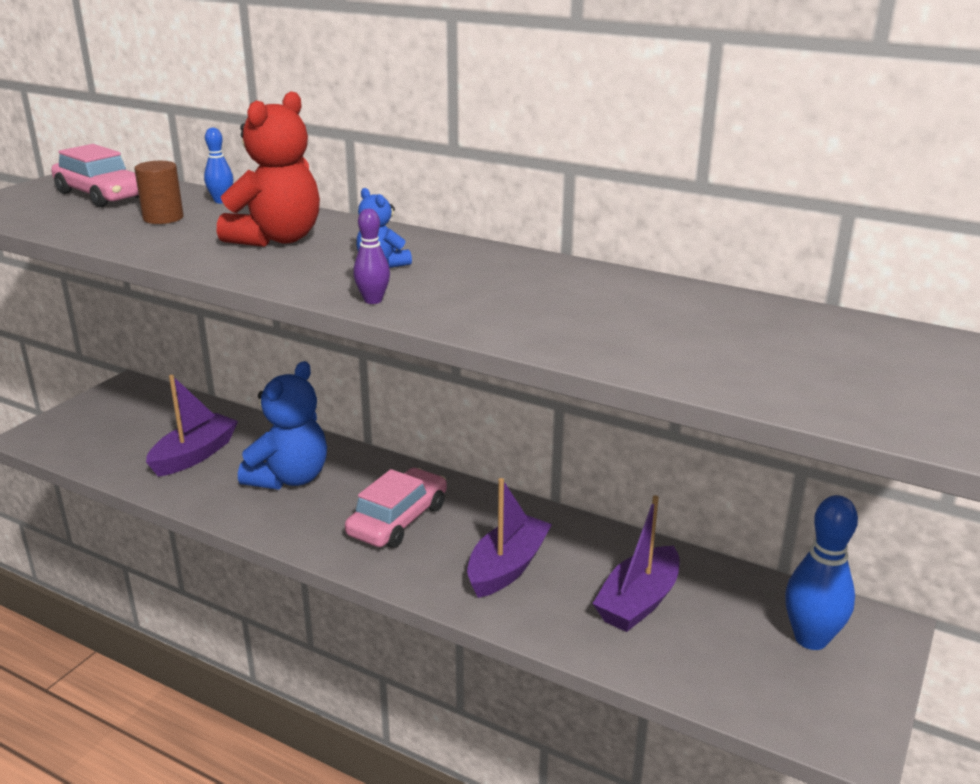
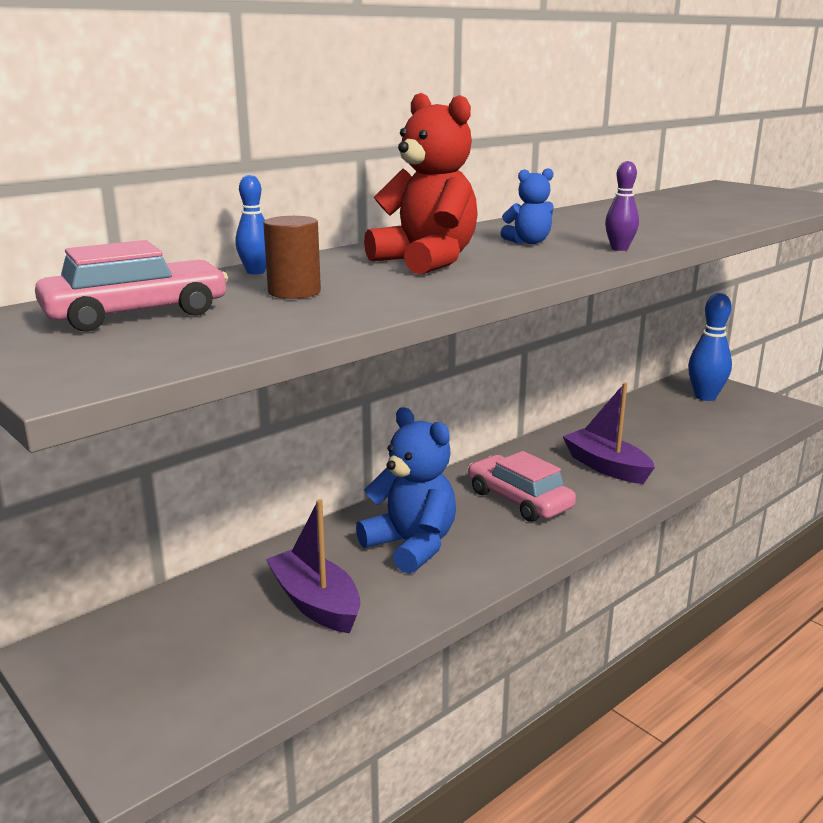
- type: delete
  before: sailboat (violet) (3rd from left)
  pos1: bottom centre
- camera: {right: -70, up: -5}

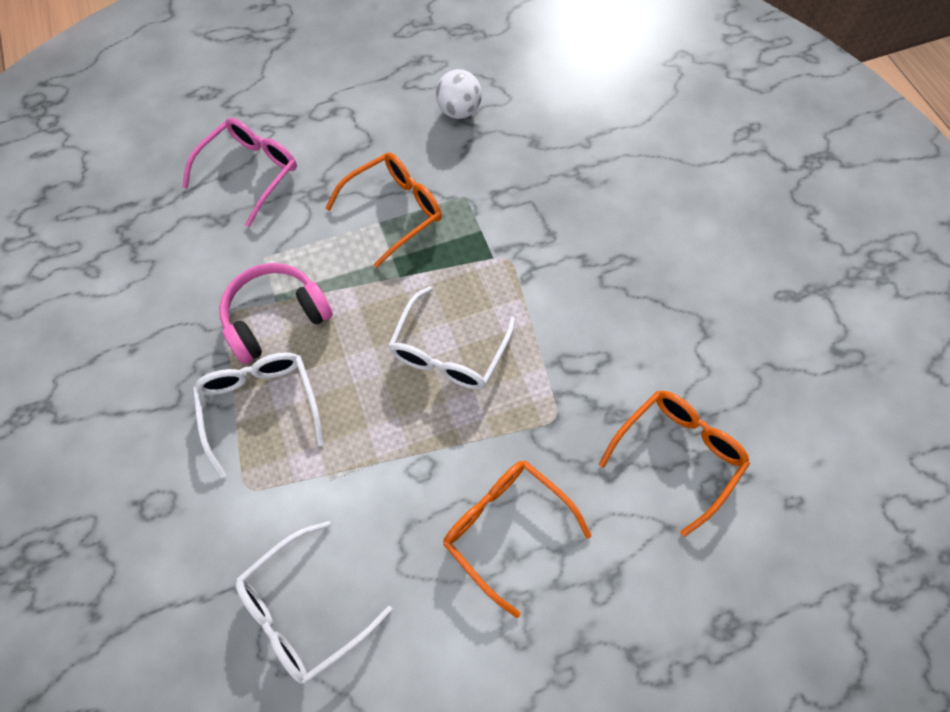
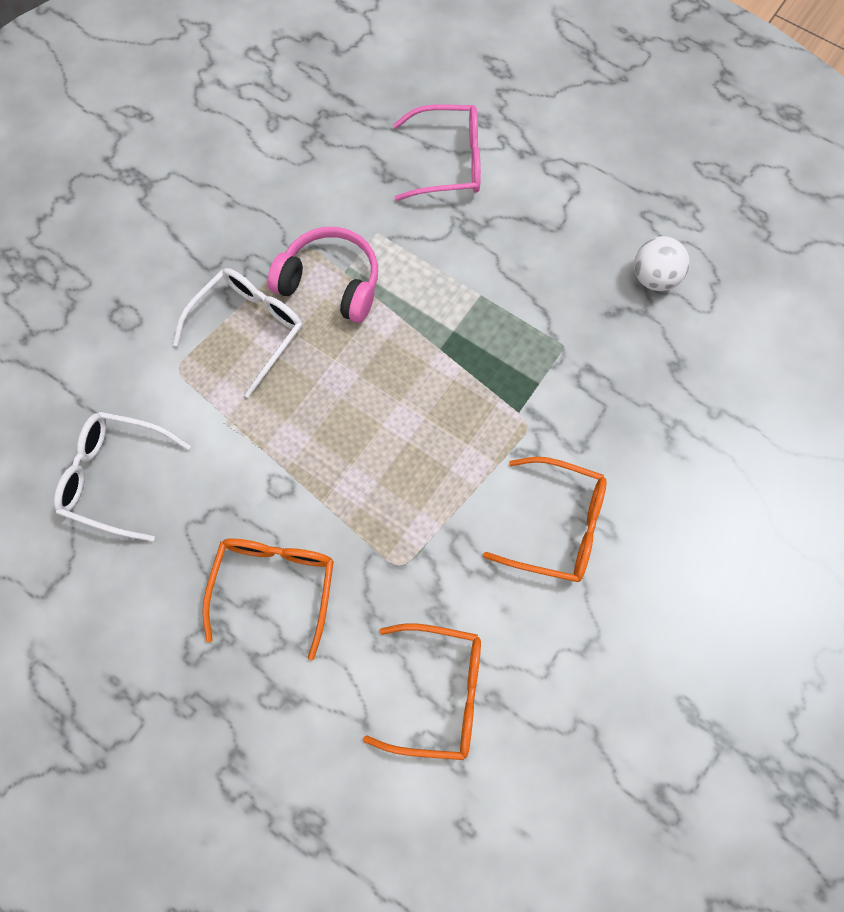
- type: move
  before: spectacles (orange) (1st from left in the first image)
  after: spectacles (orange) (3rd from left)
  pos1: top centre
  pos2: centre
- type: delete
  before: spectacles (snow-white) (3rd from left)
  pos1: centre
- camera: {right: 55, up: 5}

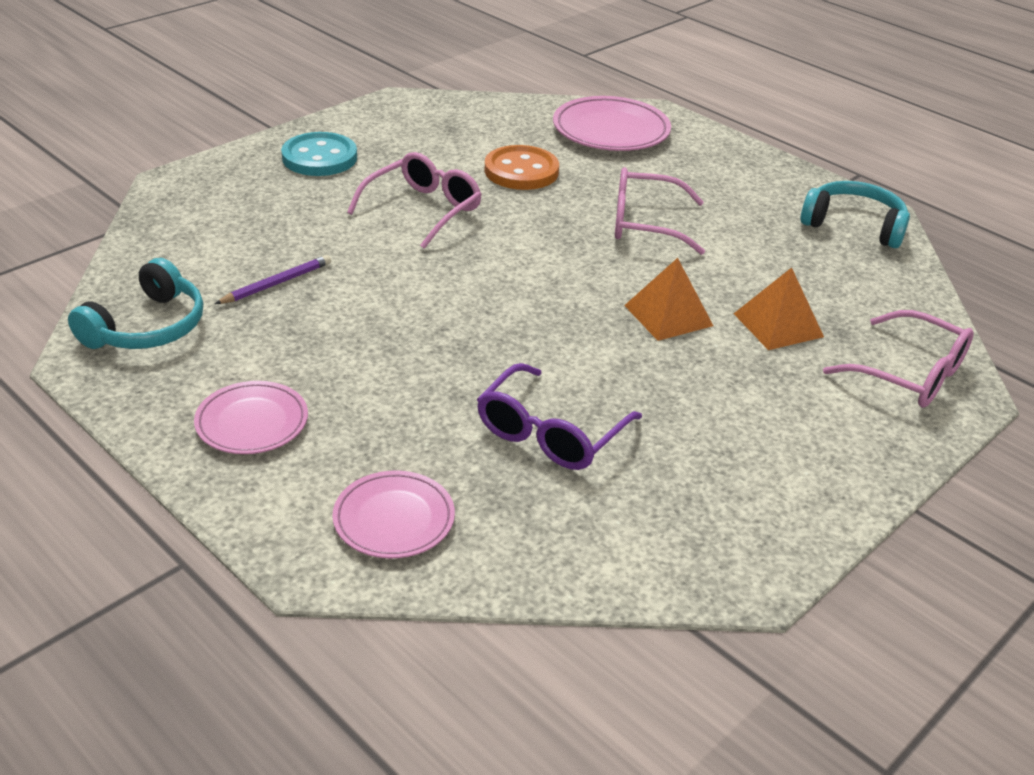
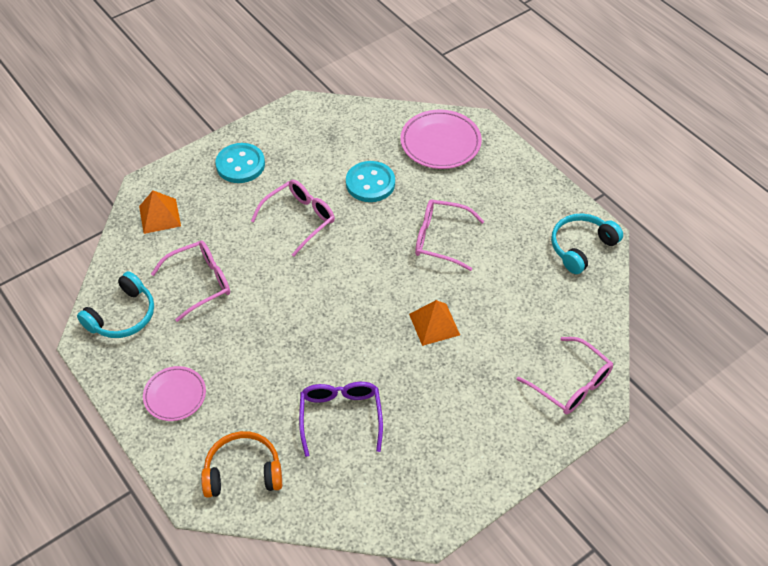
- type: move
  before: solid pyramid (orange) (2nd from left in the first image)
  after: solid pyramid (orange) (1st from left)
  pos1: middle right
  pos2: middle left
- type: replace
  before: wooden pencil (violet)
  after: spectacles (rosy) (1st from left)
  pos1: middle left
  pos2: middle left
- type: replace
  before: flat dish (rosy) (2nd from left)
  after: over-ear headphones (orange)
  pos1: centre
  pos2: bottom left
- type: rotate
  before: spectacles (violet)
  pos1: centre
  pos2: bottom centre
  turn: 135
- type: recolor
  before: sewing button (orange)
  after: sewing button (aqua) (2nd from left)
  pos1: top centre
  pos2: top centre
- type: rotate
  before: over-ear headphones (aqua) (2nd from left)
  pos1: top right
  pos2: middle right
  turn: -75
- camera: {right: 10, up: 15}

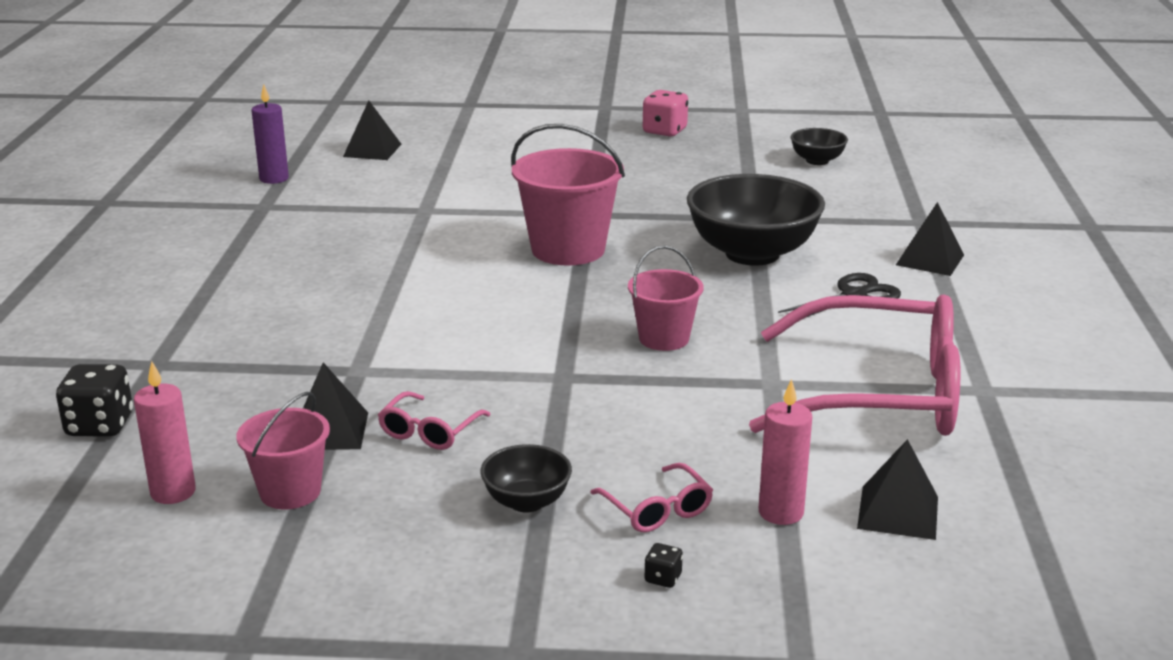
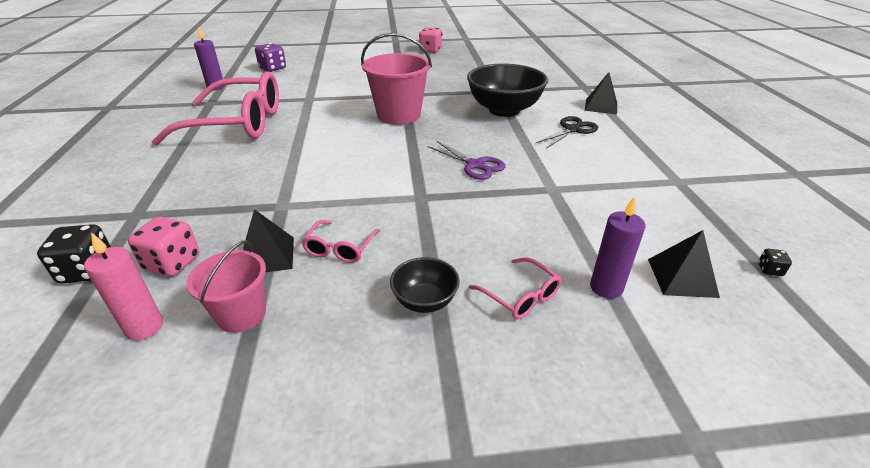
- type: insert
  after: dice (rosy) (1st from left)
  pos2: middle left
- type: move
  before: spectacles (rosy) (3rd from left in the first image)
  after: spectacles (rosy) (1st from left)
  pos1: middle right
  pos2: top left
- type: replace
  before: solid pyramid (ebony) (2nd from left)
  after: dice (violet)
  pos1: top left
  pos2: top left
- type: replace
  before: sand bucket (rosy) (3rd from left)
  after: shears (violet)
  pos1: centre
  pos2: centre
- type: recolor
  before: pillar candle (rosy) (2nd from left)
  after: pillar candle (violet) (2nd from left)
  pos1: bottom right
  pos2: middle right
- type: move
  before: dice (ebony) (2nd from left)
  pos1: bottom centre
  pos2: middle right
- type: delete
  before: deep dish (ebony) (3rd from left)
  pos1: top right
- camera: {right: -10, up: 10}

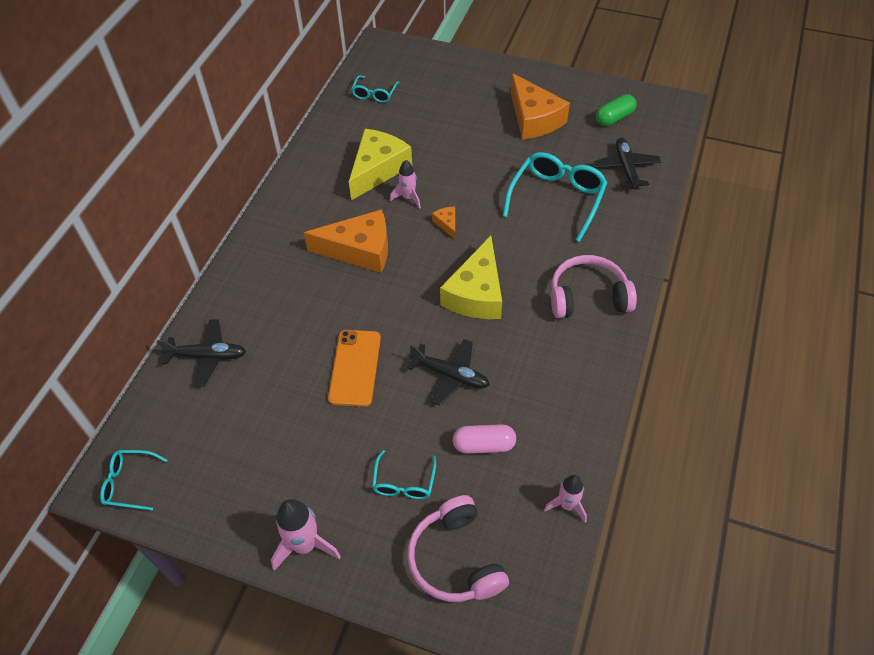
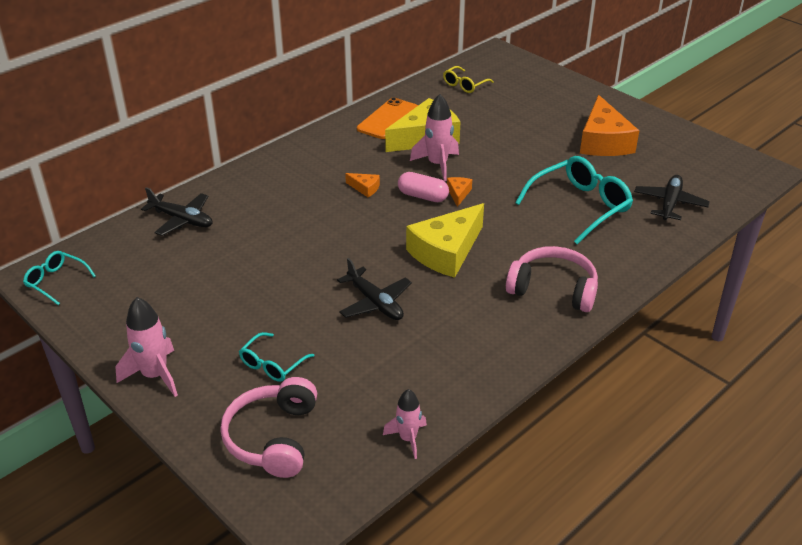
- type: resize
  before: piece of cheese (orange) (1st from left)
  pos1: centre
  pos2: centre
  scale: 0.43
- type: move
  before: smartphone (orange)
  pos1: centre
  pos2: top centre
- type: move
  before: pill (rosy)
  pos1: bottom centre
  pos2: centre
- type: resize
  before: spaceship (rosy) (2nd from left in the first image)
  pos1: top centre
  pos2: top centre
  scale: 1.55
- type: recolor
  before: spectacles (aqua) (2nd from left)
  after: spectacles (golden)
  pos1: top centre
  pos2: top centre
- type: delete
  before: pill (emerald)
  pos1: top right
- camera: {right: 25, up: -15}

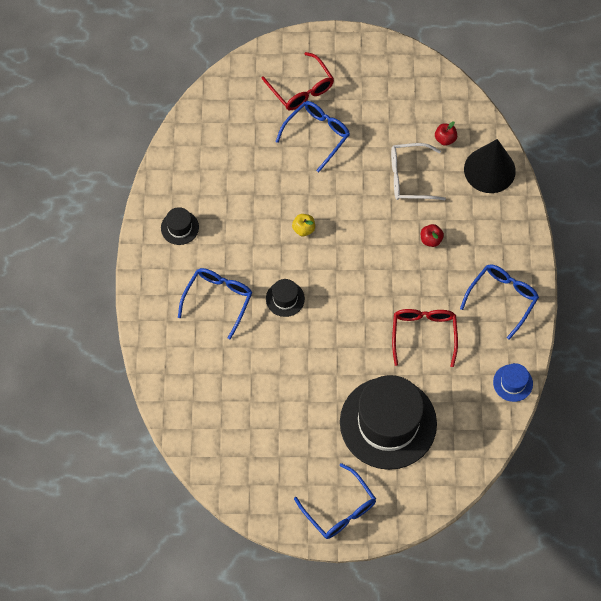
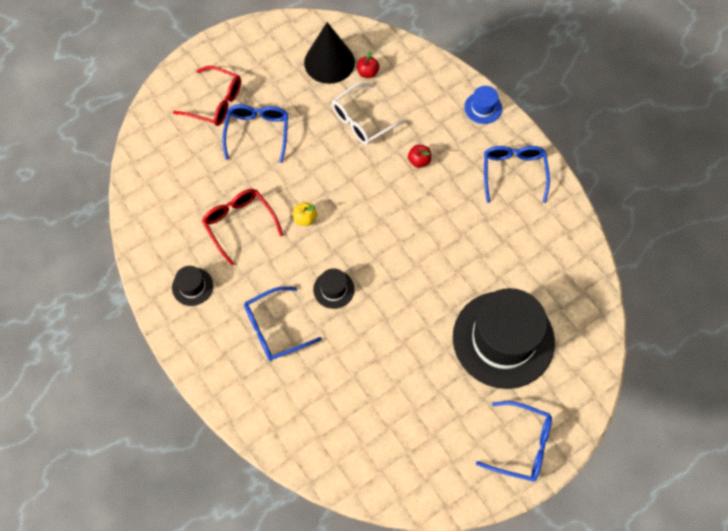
- type: move
  before: spectacles (crimson) (2nd from left)
  pos1: middle right
  pos2: middle left
- type: rotate
  before: spectacles (blue) (1st from left in the first image)
  pos1: centre
  pos2: centre
  turn: -105
- type: move
  before: solid cone (ebony)
  pos1: top right
  pos2: top centre
- type: move
  before: hat (blue)
  pos1: middle right
  pos2: top centre
- camera: {right: -35, up: 0}

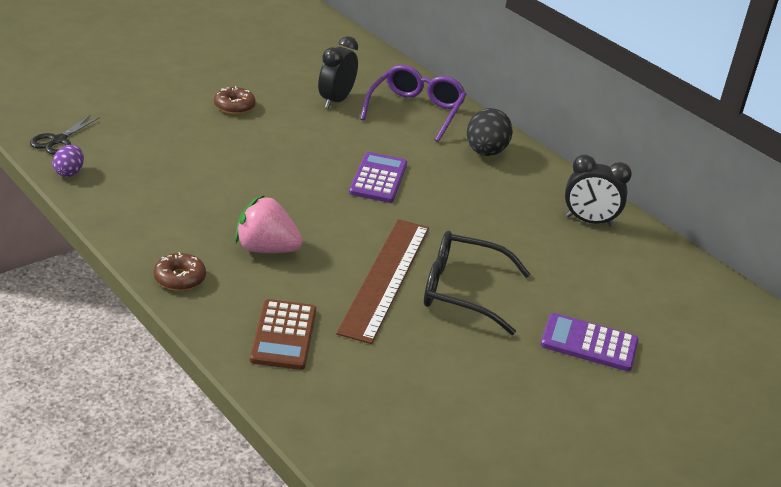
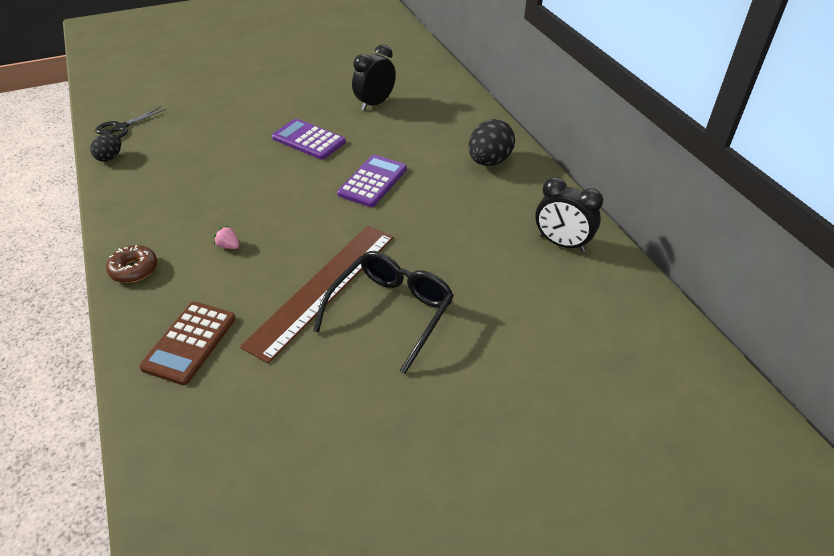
- type: recolor
  before: egg shape (violet)
  after: egg shape (ebony) (1st from left)
  pos1: top left
  pos2: top left
- type: resize
  before: berry (rosy)
  pos1: centre
  pos2: middle left
  scale: 0.41
- type: move
  before: adding machine (violet) (2nd from left in the first image)
  after: adding machine (violet) (1st from left)
  pos1: bottom right
  pos2: top centre
- type: rotate
  before: spectacles (ebony)
  pos1: centre
  pos2: centre
  turn: 90
- type: delete
  before: doughnut (brown) (2nd from left)
  pos1: top left
- type: delete
  before: spectacles (violet)
  pos1: top centre
- camera: {right: 20, up: 10}

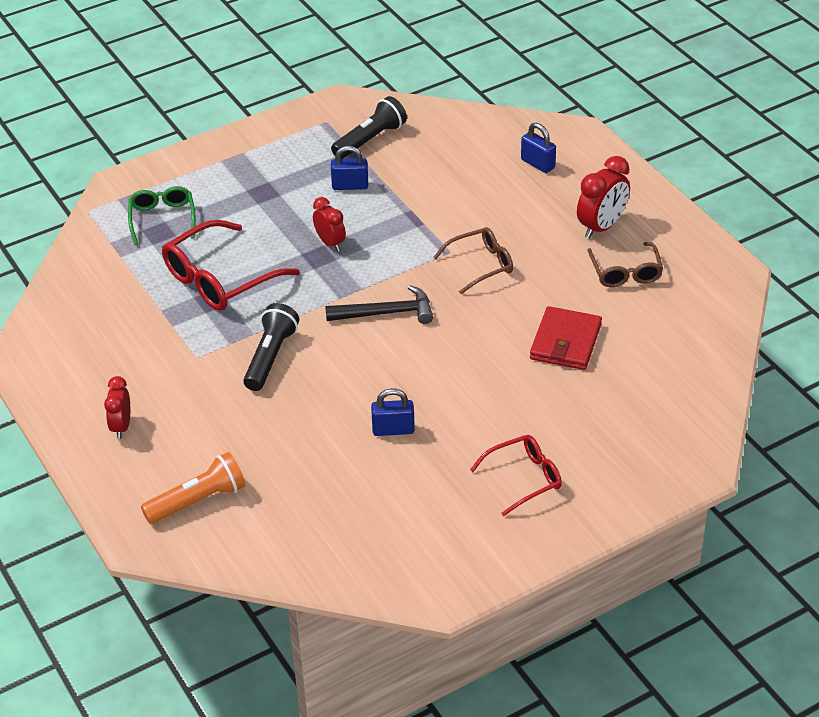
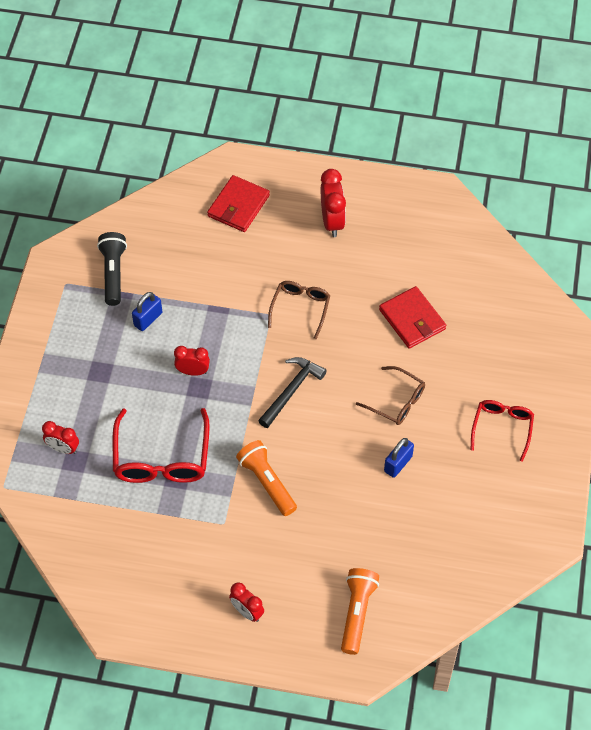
- type: replace
  before: spectacles (emerald)
  after: bedside clock (crimson) (1st from left)
  pos1: top left
  pos2: middle left
- type: replace
  before: small lock (blue) (3rd from left)
  after: billfold (crimson) (1st from left)
  pos1: top centre
  pos2: top centre
- type: recolor
  before: pocket torch (ebony) (1st from left)
  after: pocket torch (orange) (1st from left)
  pos1: middle left
  pos2: centre
- type: move
  before: spectacles (brown) (2nd from left)
  pos1: middle right
  pos2: centre
- camera: {right: -50, up: 15}

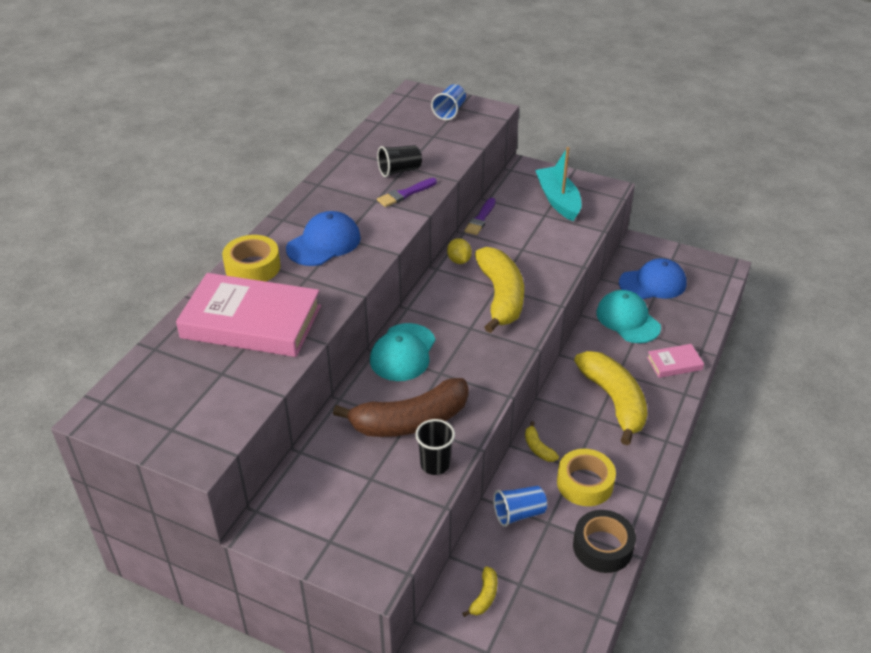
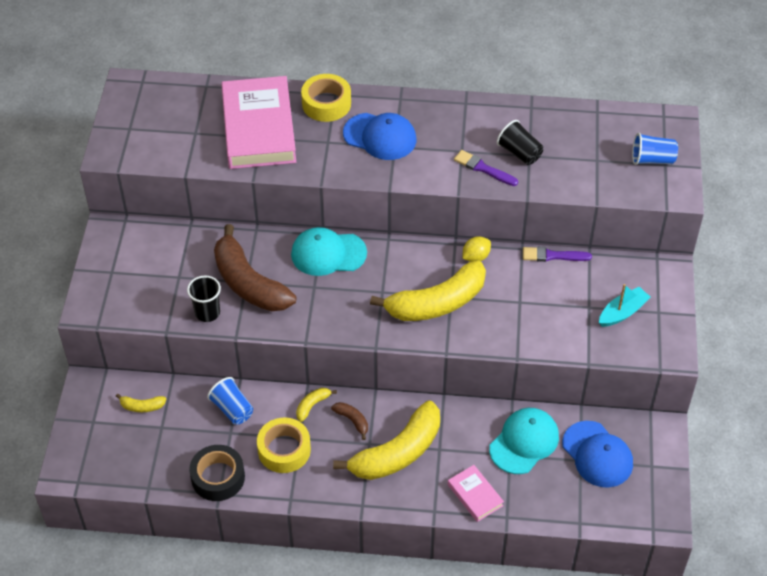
- type: insert
  after: toy banana (brown) (2nd from left)
  pos2: bottom centre
- type: resize
  before: sailboat (aqua)
  pos1: top centre
  pos2: middle right
  scale: 0.67
- camera: {right: 70, up: 10}

